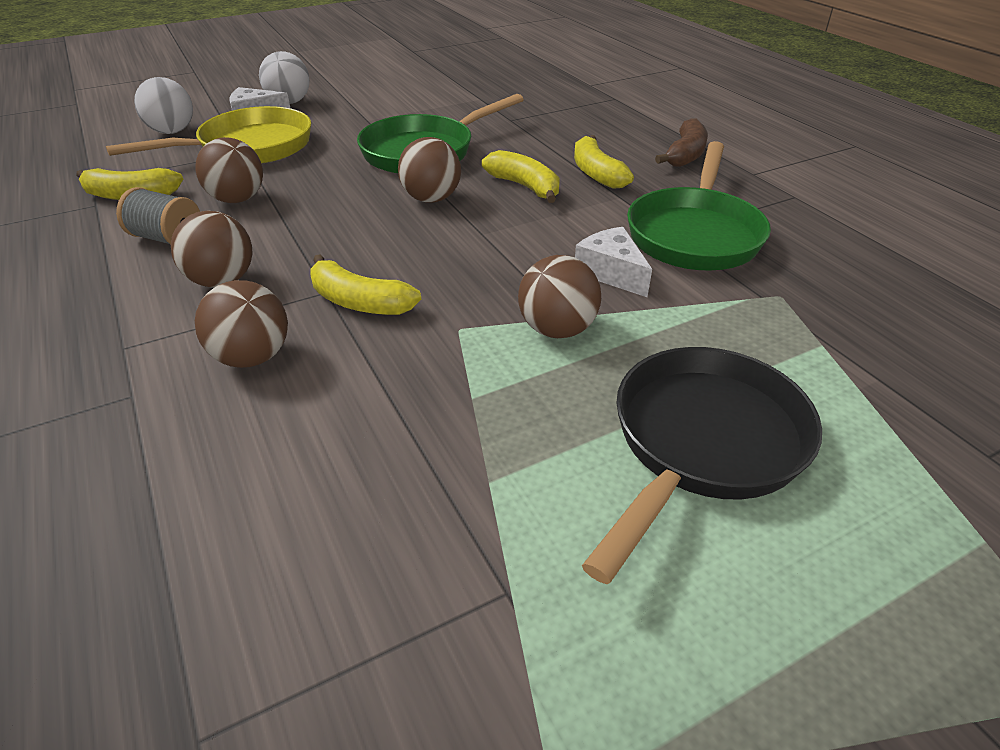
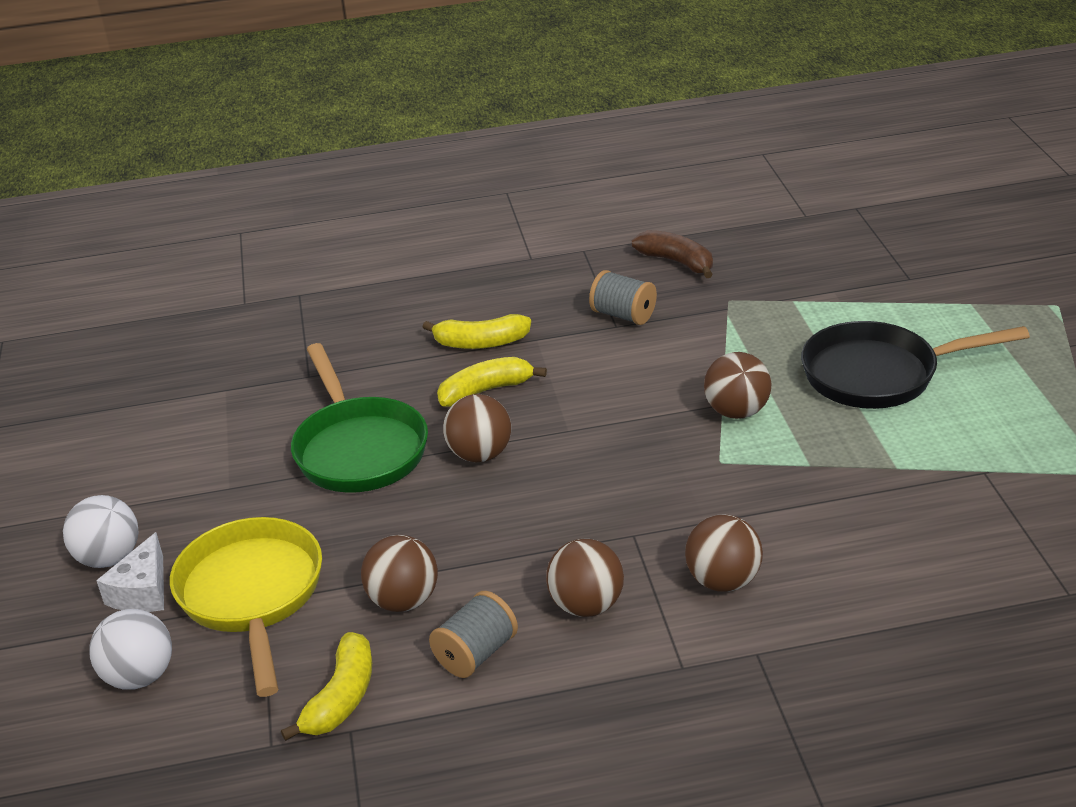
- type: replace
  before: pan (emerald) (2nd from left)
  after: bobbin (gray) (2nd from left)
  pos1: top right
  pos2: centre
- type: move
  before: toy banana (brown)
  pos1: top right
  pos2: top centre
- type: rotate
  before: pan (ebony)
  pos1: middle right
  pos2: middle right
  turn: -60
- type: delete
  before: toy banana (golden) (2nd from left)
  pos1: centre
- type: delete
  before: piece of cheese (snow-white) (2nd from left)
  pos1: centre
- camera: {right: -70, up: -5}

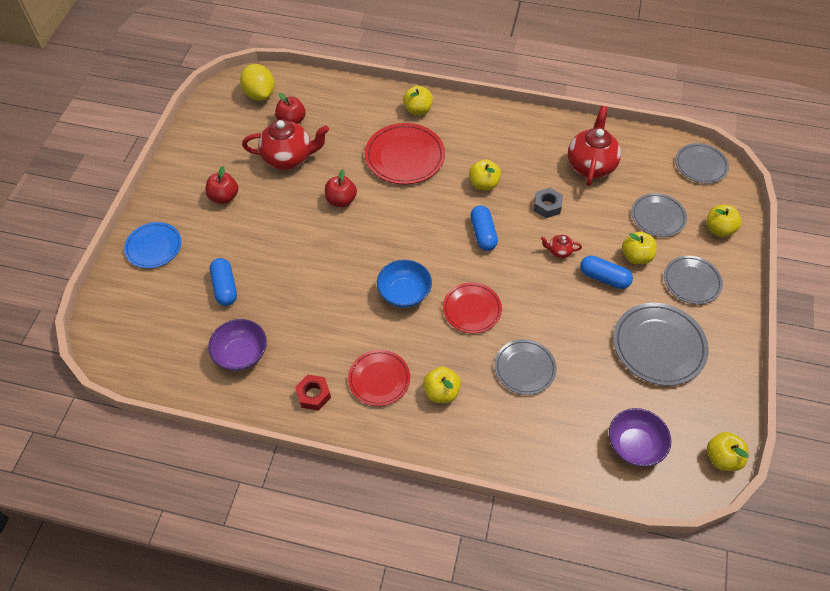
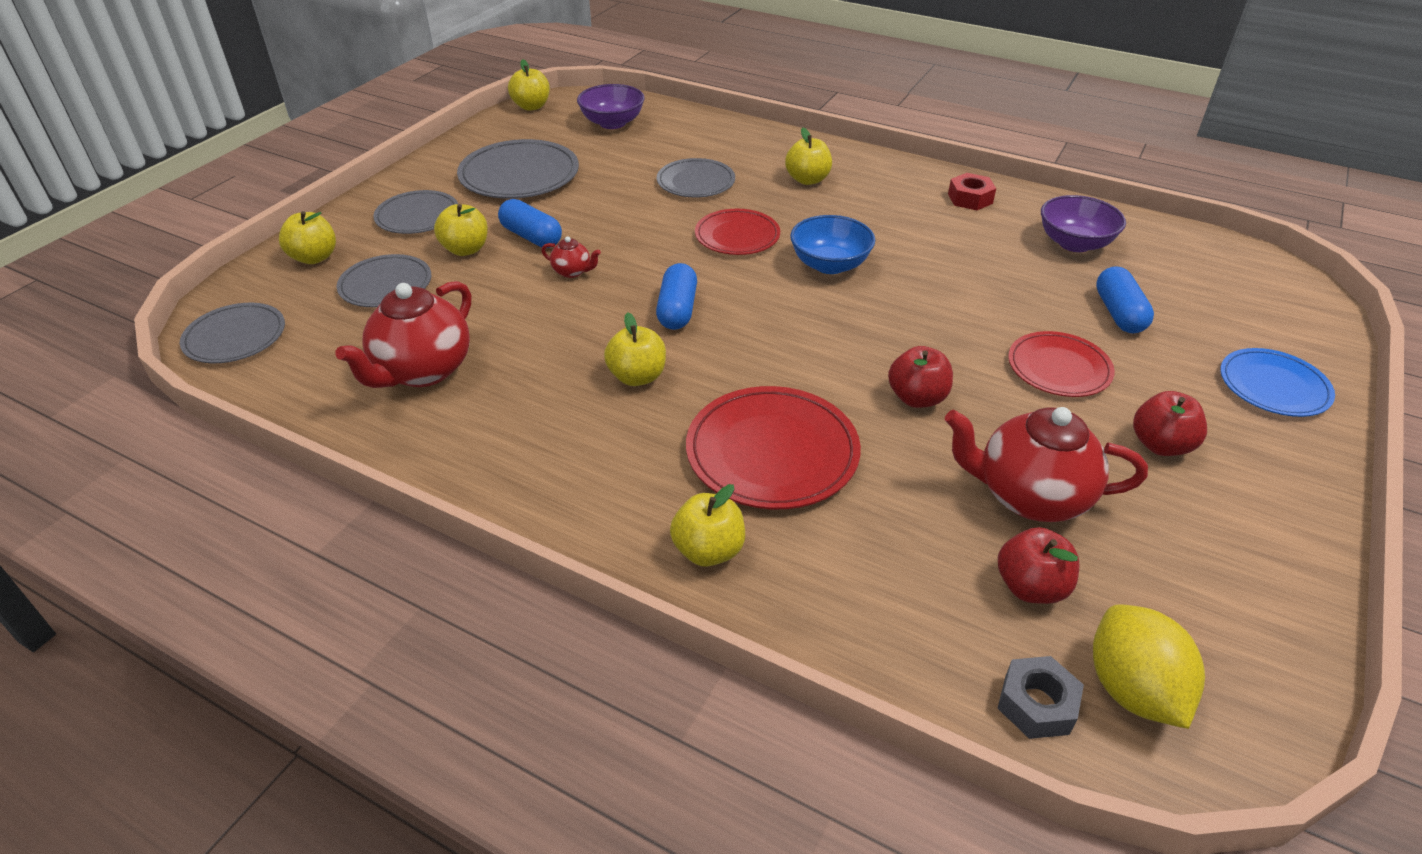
- type: move
  before: hex nut (gray)
  pos1: centre
  pos2: bottom right
- type: move
  before: flat dish (crimson) (1st from left in the first image)
  after: flat dish (crimson) (3rd from left)
  pos1: centre
  pos2: middle right
- camera: {right: -165, up: -15}

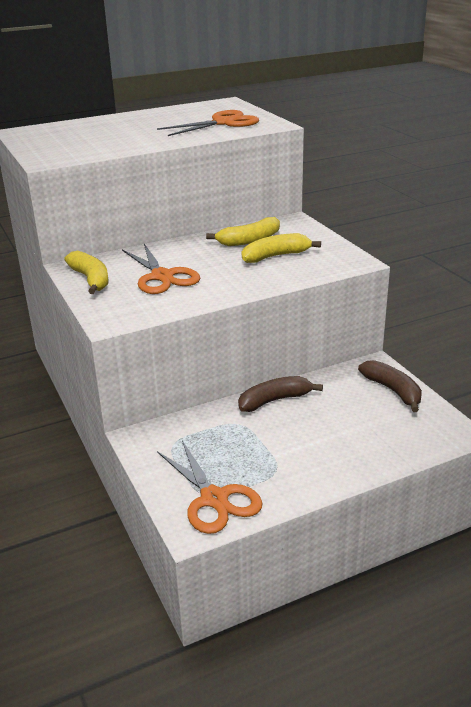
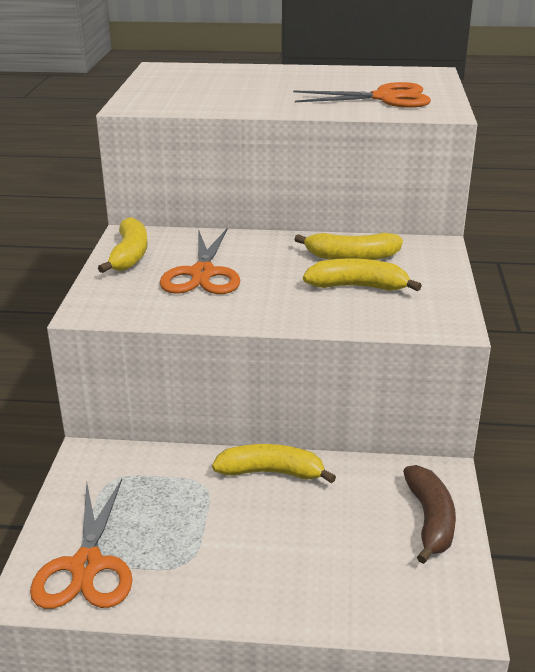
- type: recolor
  before: toy banana (brown) (1st from left)
  after: toy banana (golden) (2nd from left)
  pos1: centre
  pos2: bottom centre
- camera: {right: 30, up: 0}

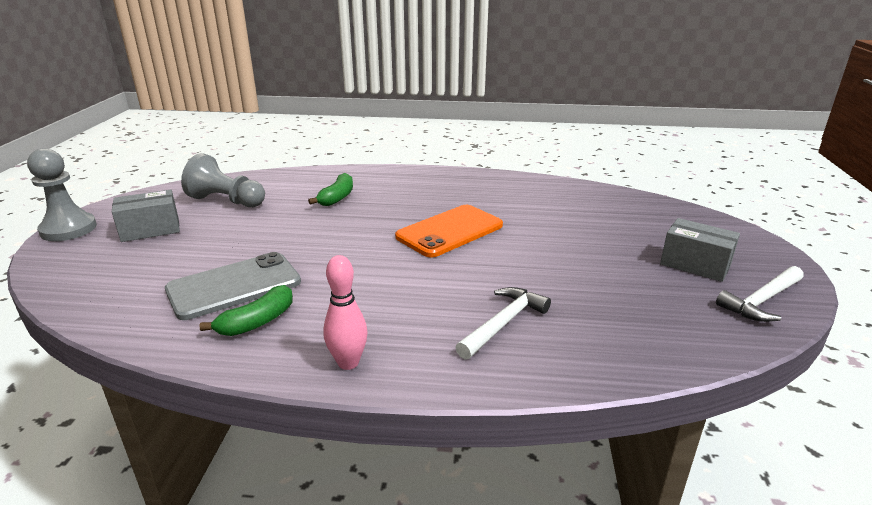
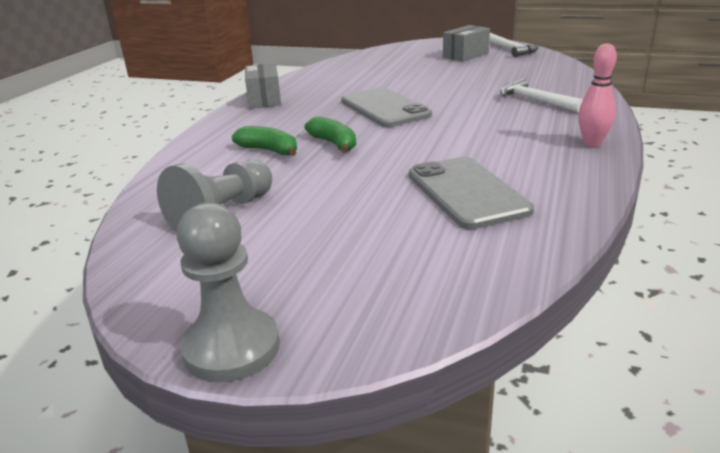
- type: move
  before: package (gray) (1st from left)
  pos1: middle left
  pos2: top centre
- type: move
  before: toy banana (emerald) (1st from left in the first image)
  after: toy banana (emerald) (2nd from left)
  pos1: middle left
  pos2: top centre
- type: recolor
  before: smartphone (orange)
  after: smartphone (gray) (1st from left)
  pos1: centre
  pos2: top centre
- camera: {right: -75, up: 0}

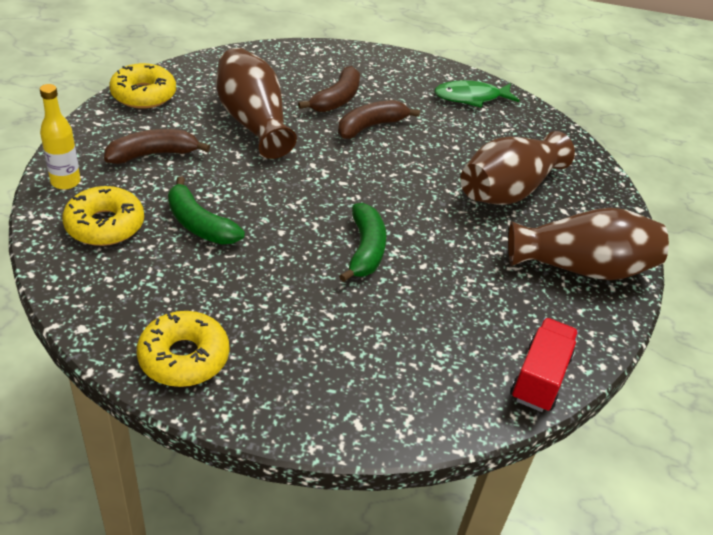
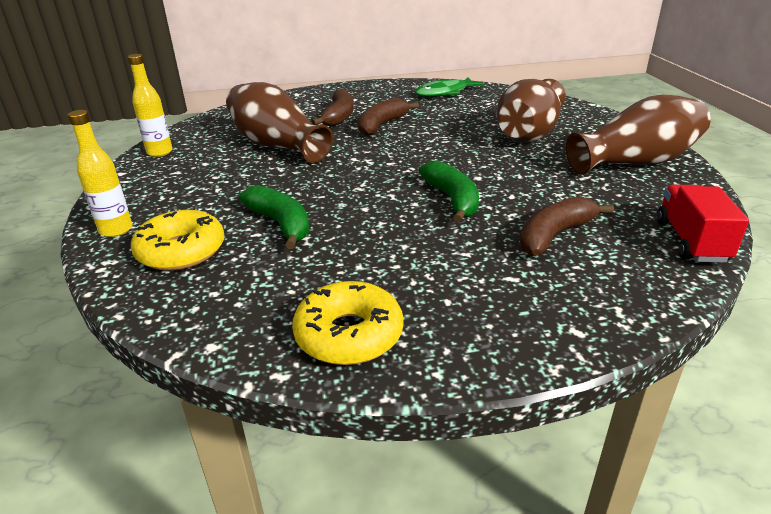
- type: replace
  before: doughnut (golden) (2nd from left)
  after: drink bottle (golden) (2nd from left)
  pos1: top left
  pos2: top left
- type: rotate
  before: toy banana (emerald) (1st from left)
  pos1: middle left
  pos2: centre
  turn: -150
- type: move
  before: toy banana (brown) (1st from left in the first image)
  after: toy banana (brown) (3rd from left)
  pos1: top left
  pos2: middle right
- camera: {right: -15, up: -10}

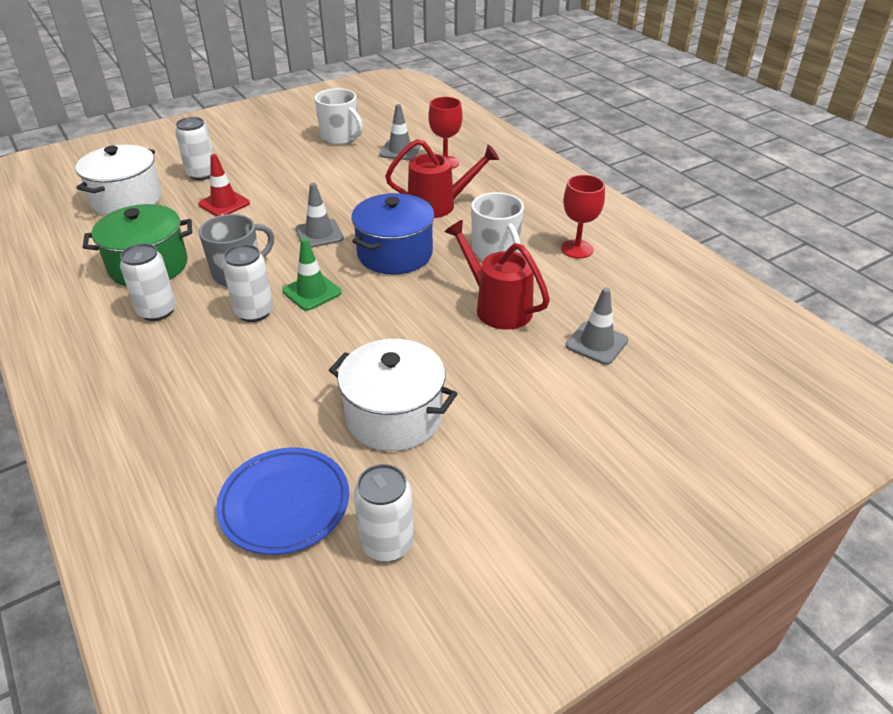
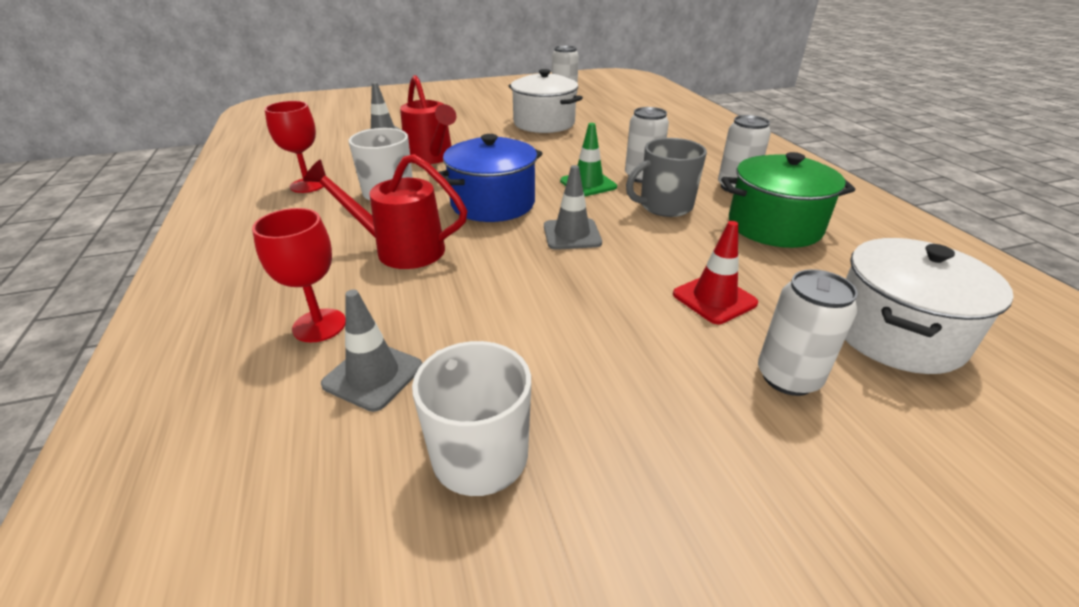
- type: delete
  before: flat dish (blue)
  pos1: bottom left
- camera: {right: -165, up: -5}

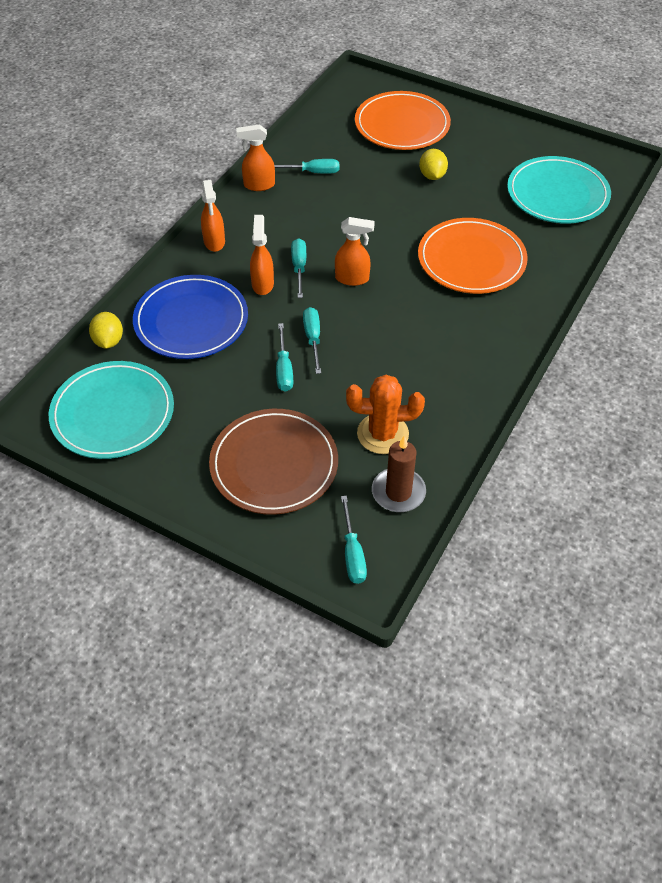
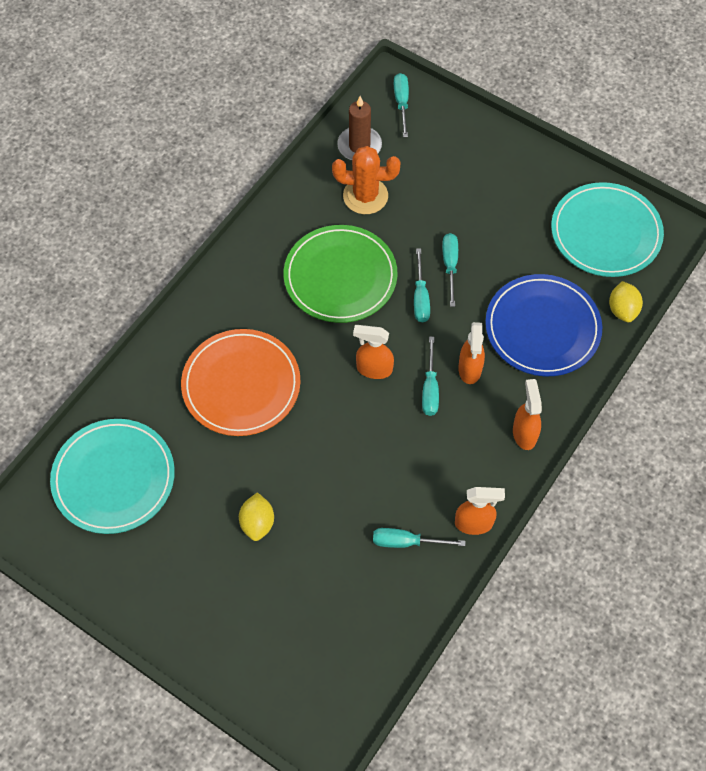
- type: insert
  after: flat dish (emerald)
  pos2: centre
- type: delete
  before: flat dish (brown)
  pos1: centre
- type: delete
  before: flat dish (orange) (1st from left)
  pos1: top centre
- camera: {right: -175, up: 10}

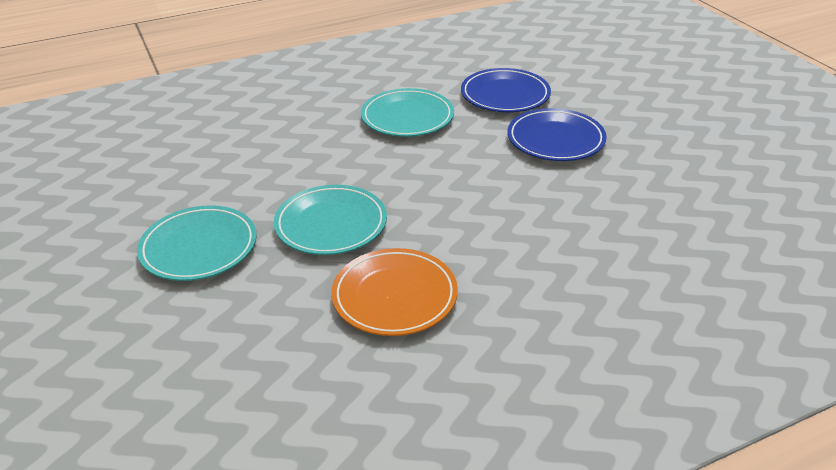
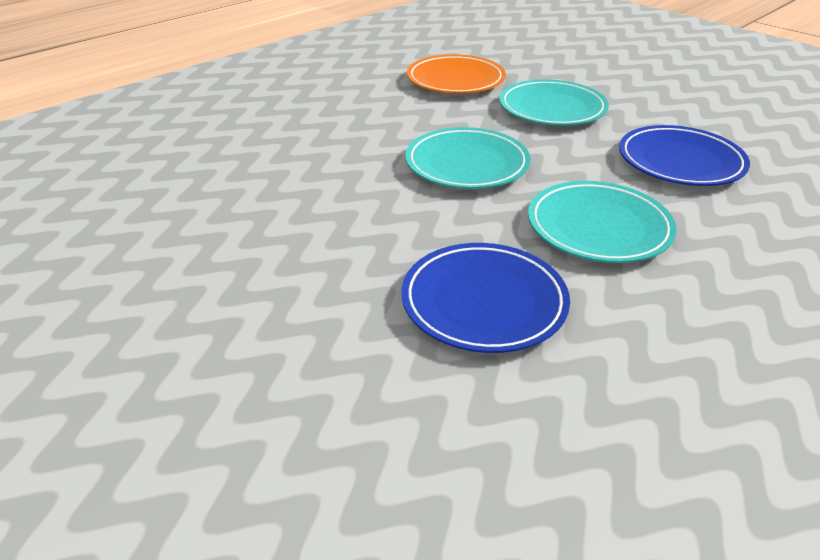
- type: move
  before: flat dish (aqua) (1st from left)
  pos1: middle left
  pos2: top centre
- type: move
  before: flat dish (blue) (2nd from left)
  pos1: top centre
  pos2: top right
- camera: {right: 160, up: 0}

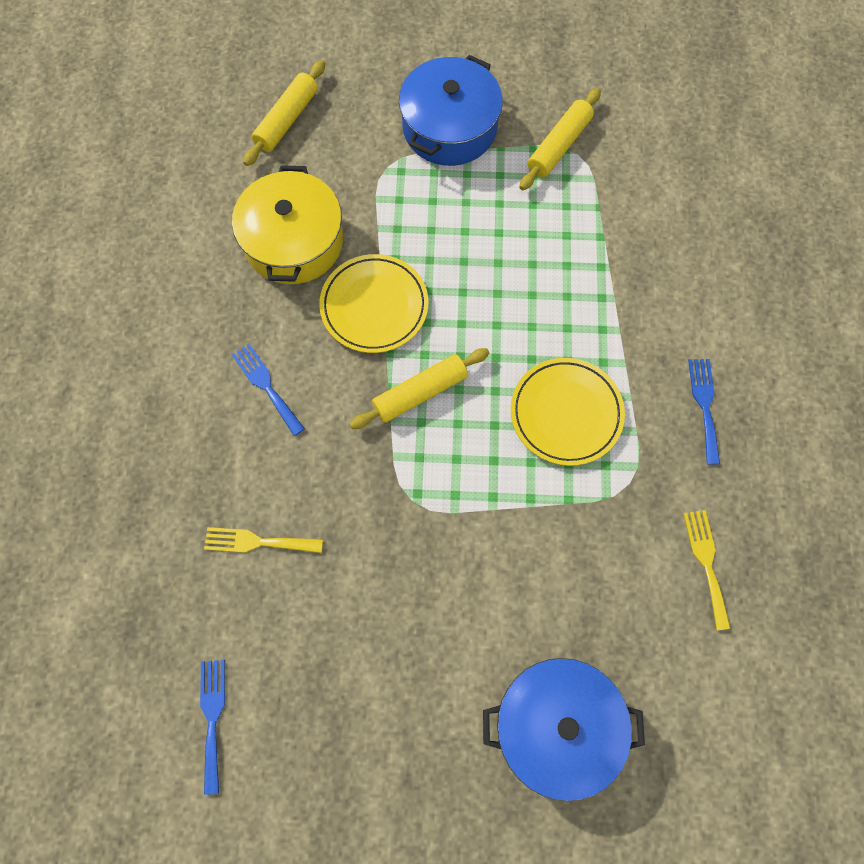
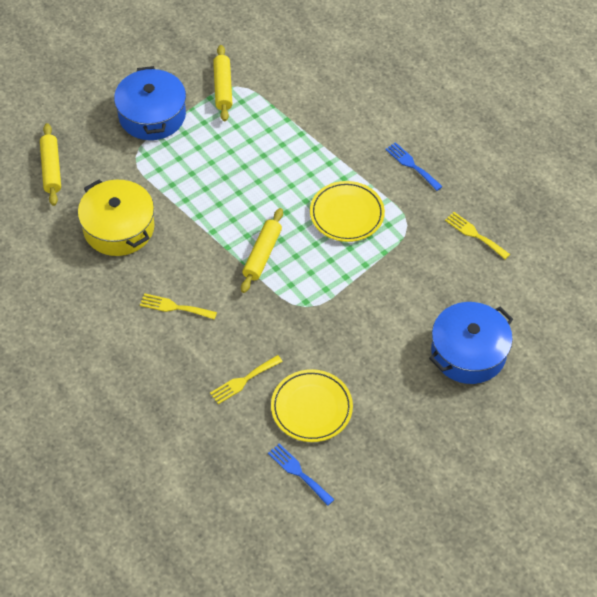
- type: recolor
  before: table fork (blue) (2nd from left)
  after: table fork (golden) (1st from left)
  pos1: middle left
  pos2: middle left
- type: move
  before: flat dish (golden) (1st from left)
  pos1: centre
  pos2: bottom centre
- camera: {right: -40, up: -15}

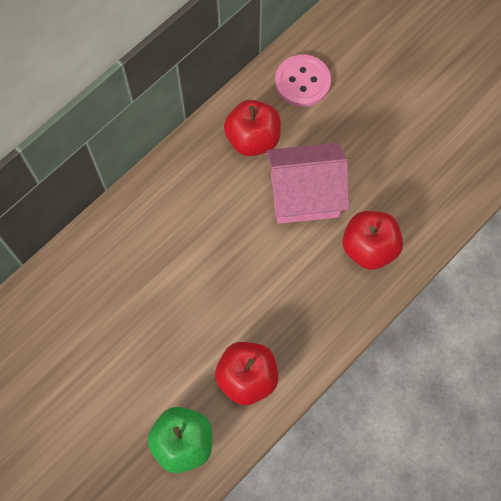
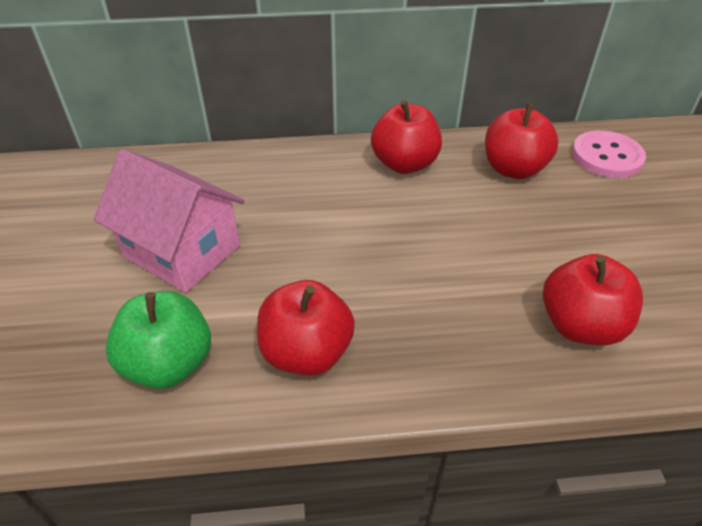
- type: move
  before: toy house (rosy)
  pos1: centre
  pos2: middle left
- type: insert
  after: apple (crimson) (2nd from left)
  pos2: top centre
- camera: {right: 40, up: -25}

